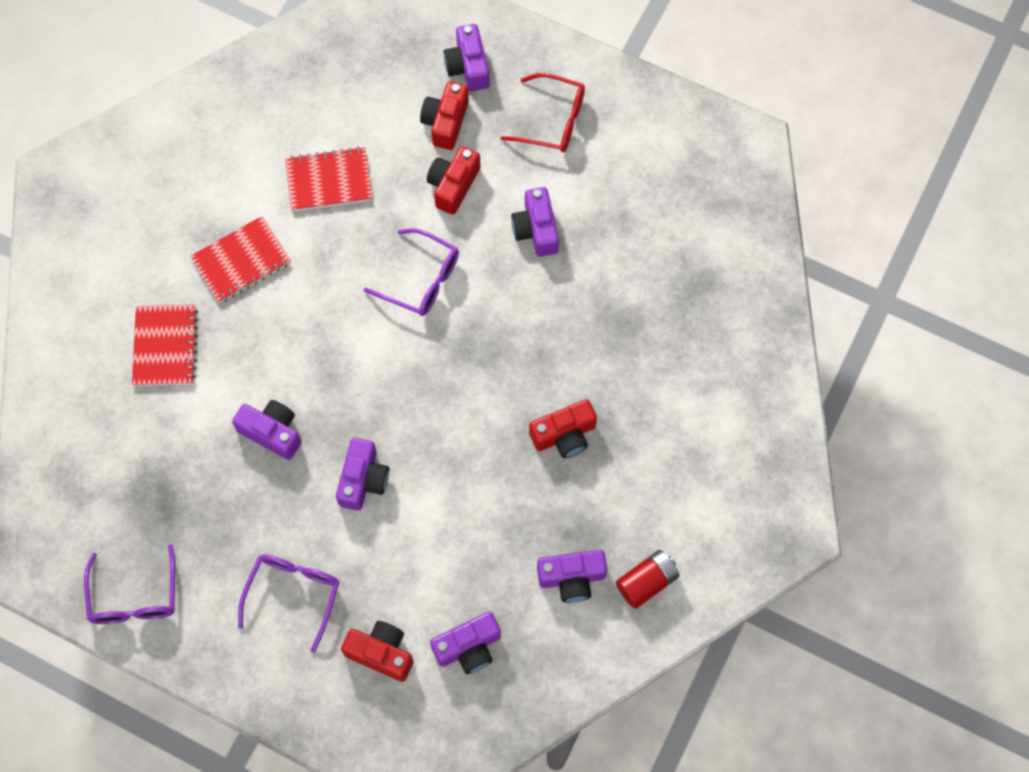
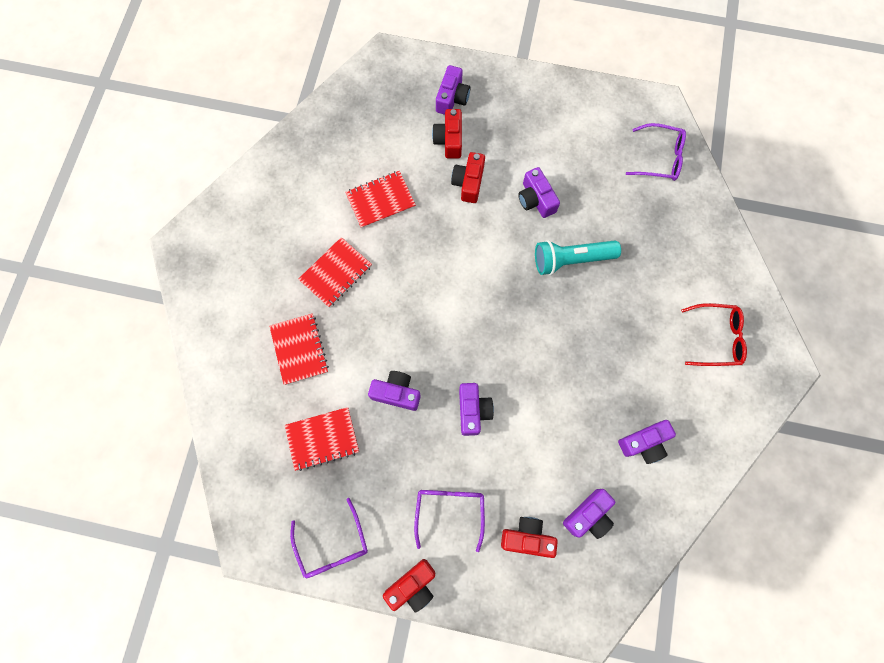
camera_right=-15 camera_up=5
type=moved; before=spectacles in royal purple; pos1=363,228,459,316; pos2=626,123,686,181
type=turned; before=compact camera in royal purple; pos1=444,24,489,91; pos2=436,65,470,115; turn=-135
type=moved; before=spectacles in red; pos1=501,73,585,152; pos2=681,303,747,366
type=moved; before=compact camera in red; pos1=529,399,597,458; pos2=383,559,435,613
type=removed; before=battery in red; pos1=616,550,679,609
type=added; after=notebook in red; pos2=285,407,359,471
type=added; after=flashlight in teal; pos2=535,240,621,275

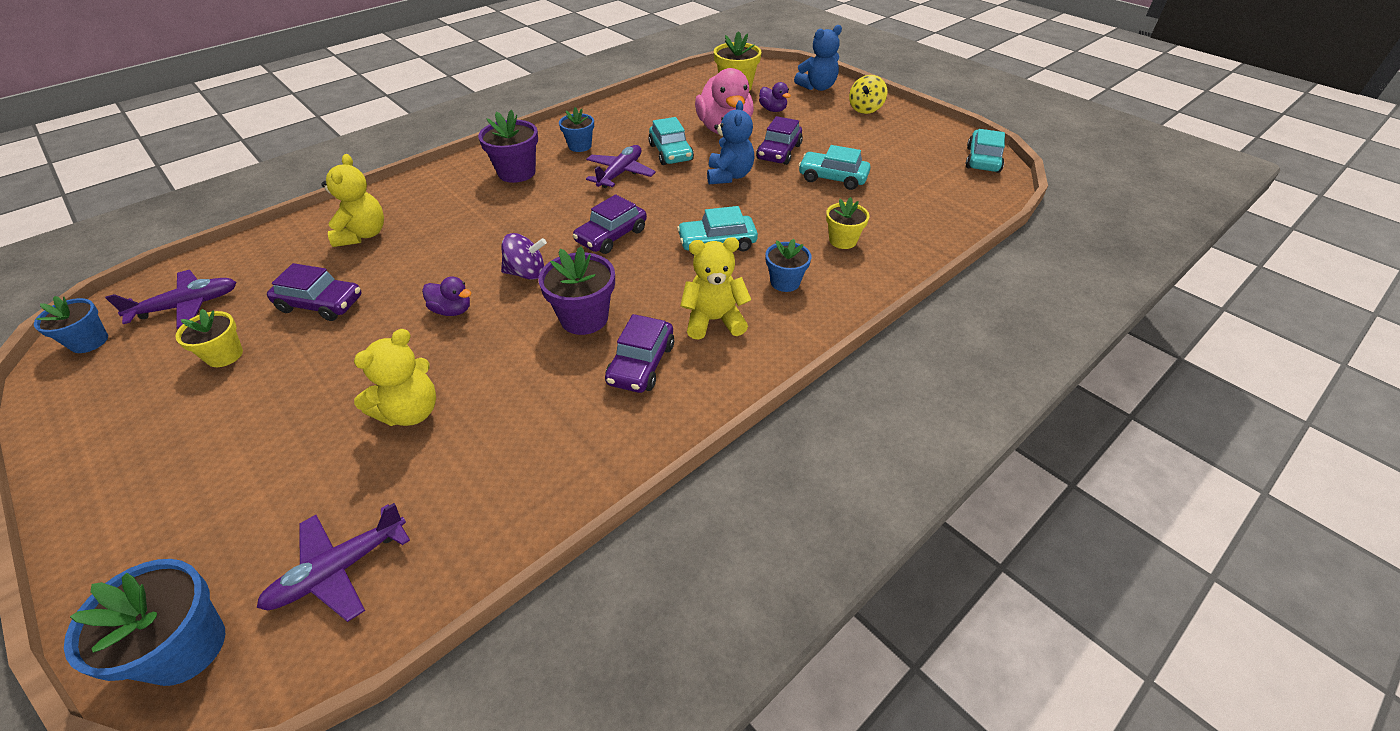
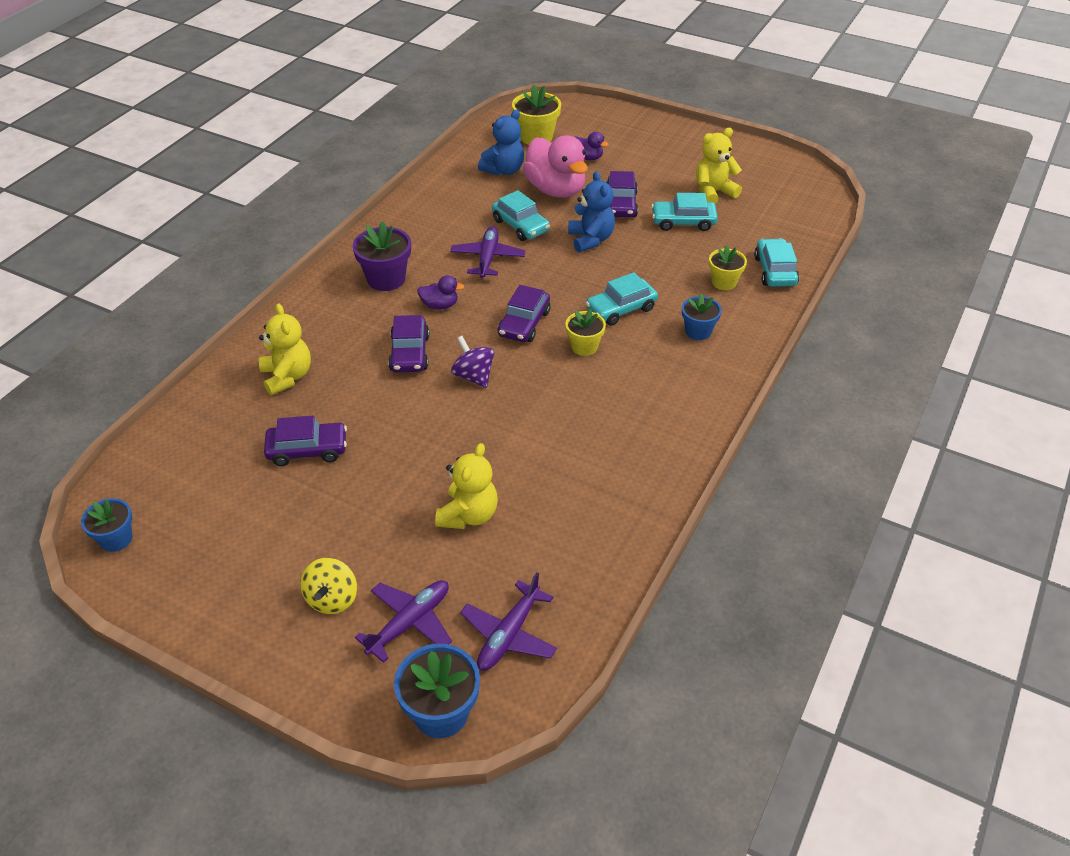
camera_right=-20 camera_up=0
type=moved; before=aeroplane in royal purple; pos1=105,270,236,329; pos2=355,580,452,663
type=moved; before=plant pot in yellow; pos1=175,309,243,367; pos2=565,308,606,356
type=moved; before=duck in royal purple; pos1=422,276,471,316; pos2=417,275,464,309
type=turned; before=toy top in royal purple; pos1=501,233,547,280; pos2=451,336,494,388; turn=-105
type=removed; before=plant pot in royal purple; pos1=538,246,615,335
type=removed; before=plant pot in royal blue; pos1=559,107,594,152
type=moved; before=car in royal purple; pos1=605,314,674,393; pos2=388,315,429,373
type=moved; before=teddy in yellow; pos1=680,237,751,340; pos2=696,128,742,204
type=moved; before=teddy in royal blue; pos1=794,25,842,91; pos2=478,110,524,176
type=moved; before=toy top in yellow; pos1=849,75,887,114; pos2=300,558,357,614
type=moved; before=car in teal; pos1=966,129,1005,173; pos2=754,238,799,287

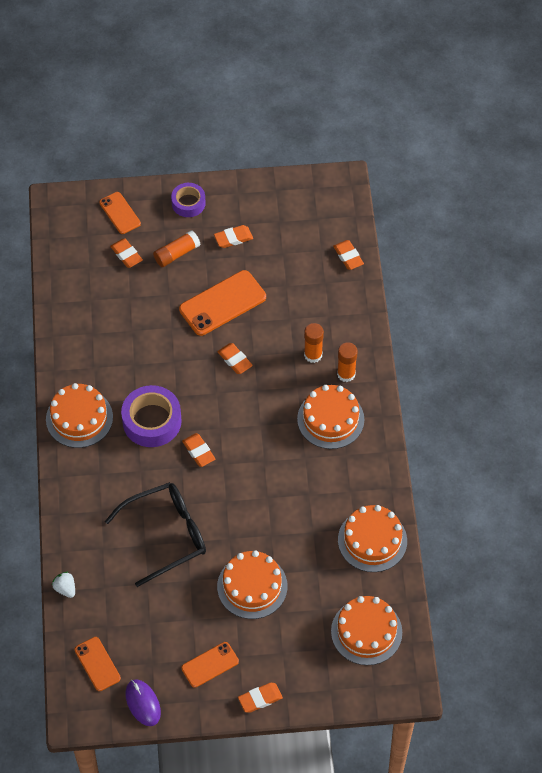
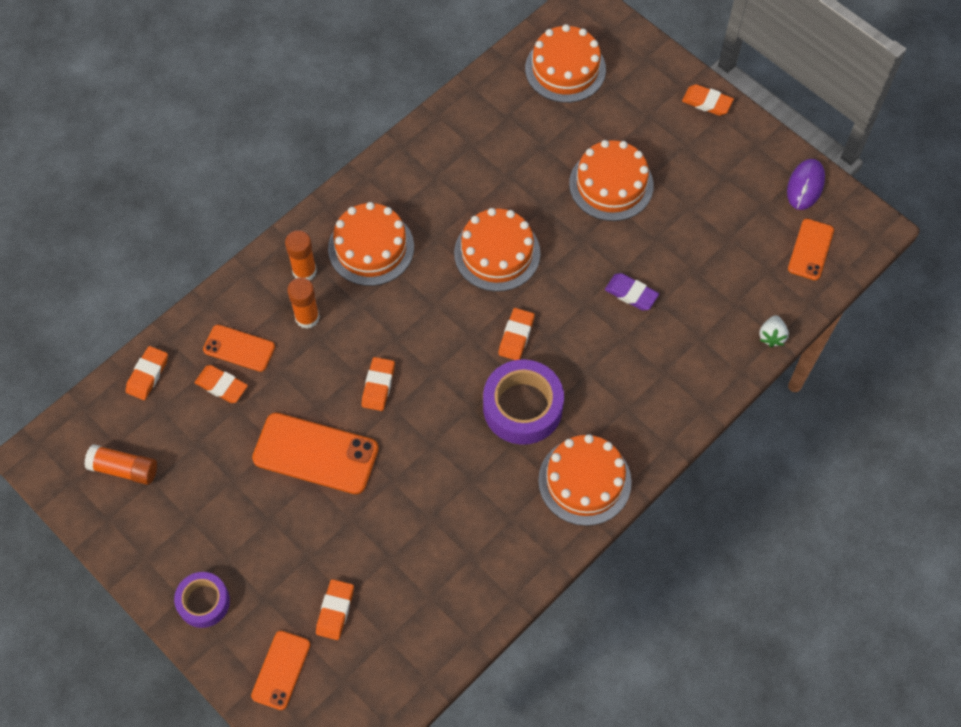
camera_right=-130 camera_up=5
type=replaced; before=spectacles in black; after=gum eraser in royal purple; pos1=105,482,206,587; pos2=605,273,659,310
type=moved; before=glue stick in orange-coloured; pos1=153,231,201,267; pos2=84,444,157,485
type=moved; before=mobile phone in orange-coloured; pos1=181,642,239,688; pos2=203,325,275,372
type=moved; before=gum eraser in orange-coloured; pos1=214,225,253,248; pos2=194,365,248,403
type=moved; before=cake in orange-coloured; pos1=338,505,407,572; pos2=454,208,540,292

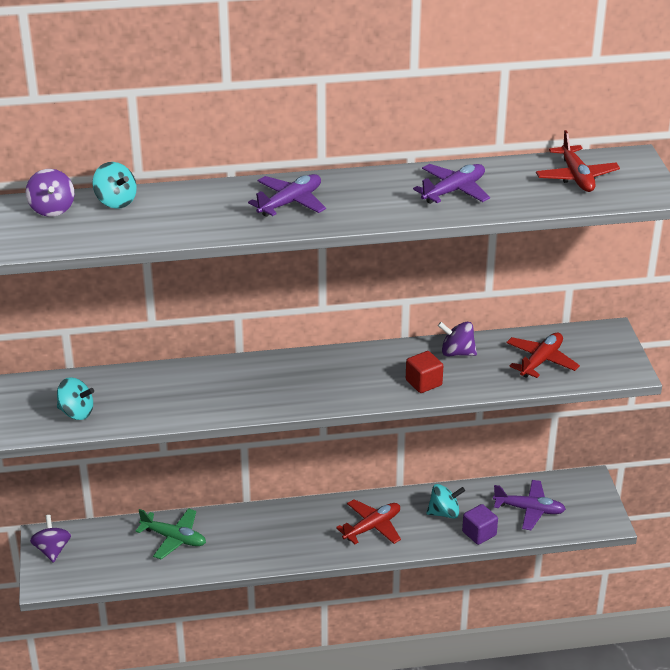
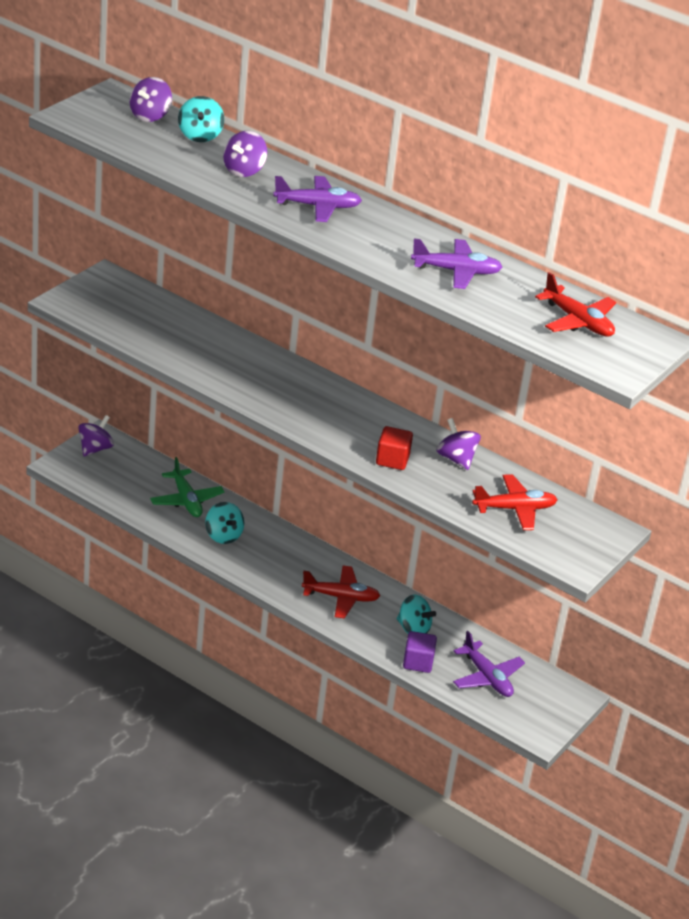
camera_right=40 camera_up=0
type=moved; before=toy top in teal; pos1=57,377,94,420; pos2=205,502,244,544
type=turned; before=aeroplane in red; pos1=536,130,620,192; pos2=535,272,616,337; turn=-75
type=added; after=toy top in royal purple; pos2=223,131,267,177

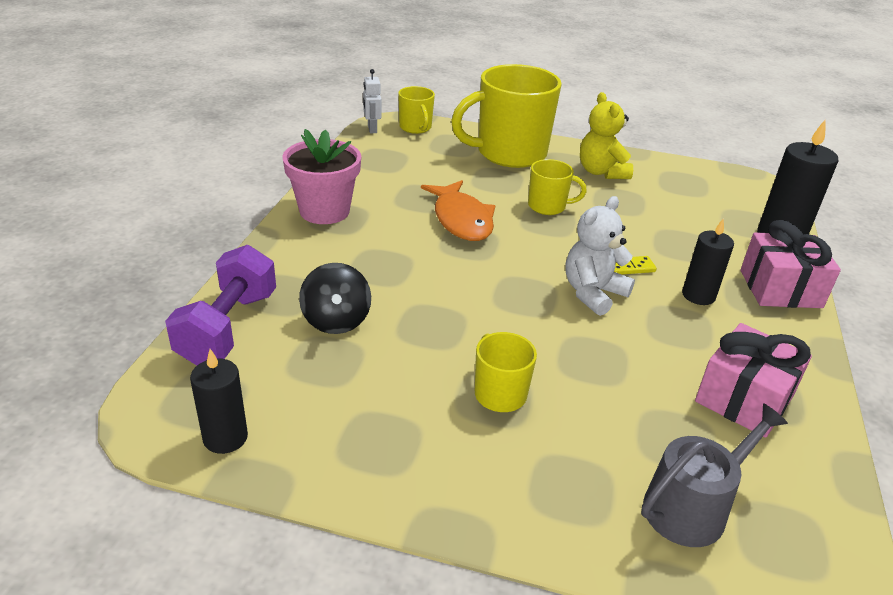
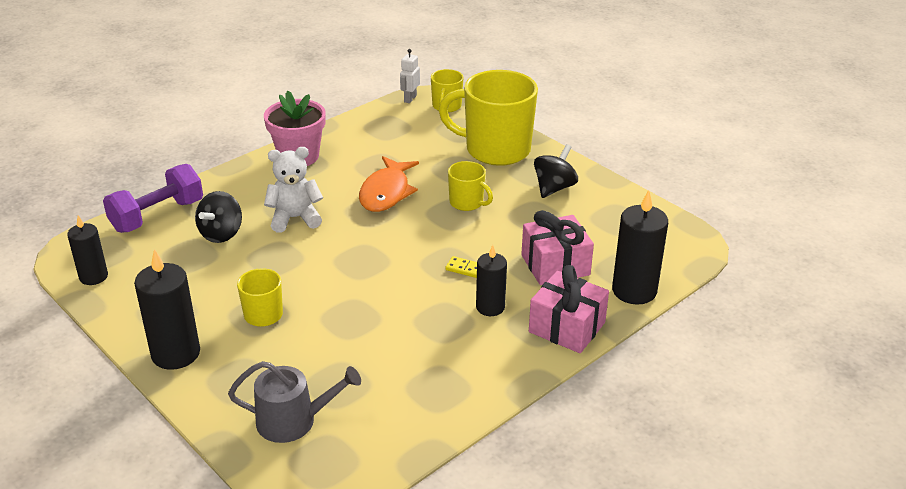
camera_right=35 camera_up=0
type=moved; before=teddy in snow-white; pos1=565,196,635,316; pos2=264,147,323,233
type=replaced; before=teddy in yellow; after=toy top in black; pos1=580,92,633,179; pos2=534,144,578,198
type=moved; before=present in pink; pos1=695,323,812,438; pos2=521,210,594,285
type=added; after=pillar candle in black; pos2=134,249,200,370

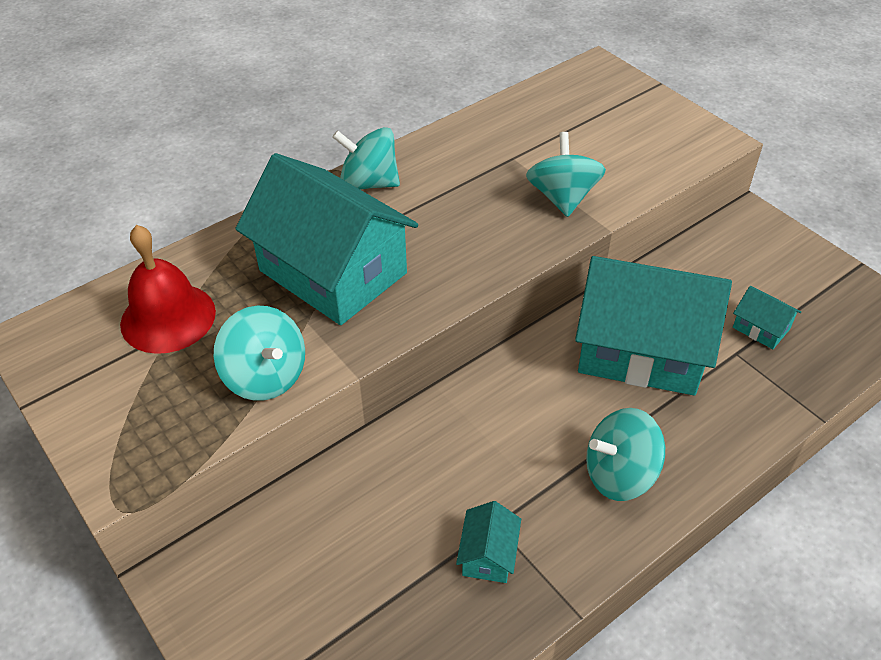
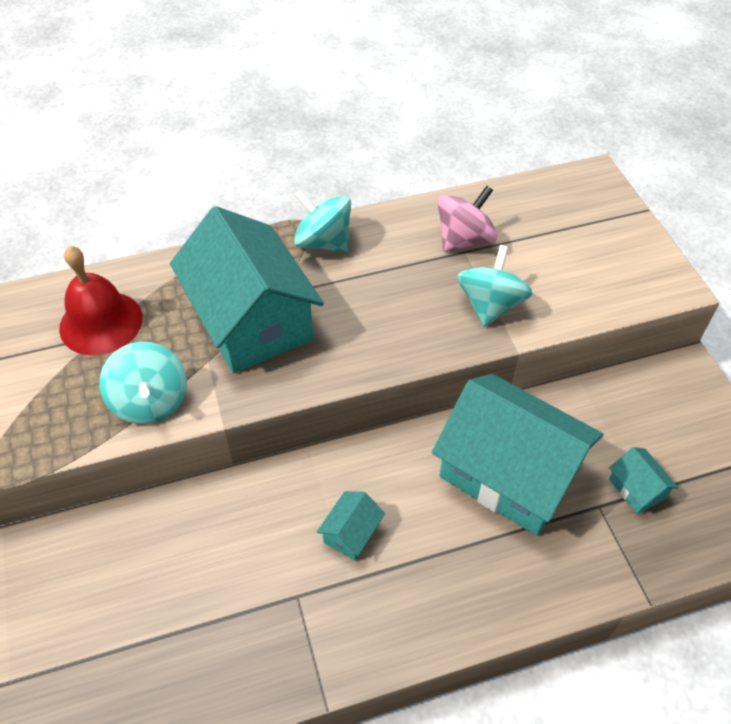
camera_right=20 camera_up=5
type=moved; before=house in teal; pos1=456,501,521,583; pos2=317,491,385,561
type=removed; before=toy top in teal; pos1=586,408,665,501
type=added; after=toy top in pink; pos2=437,186,498,252

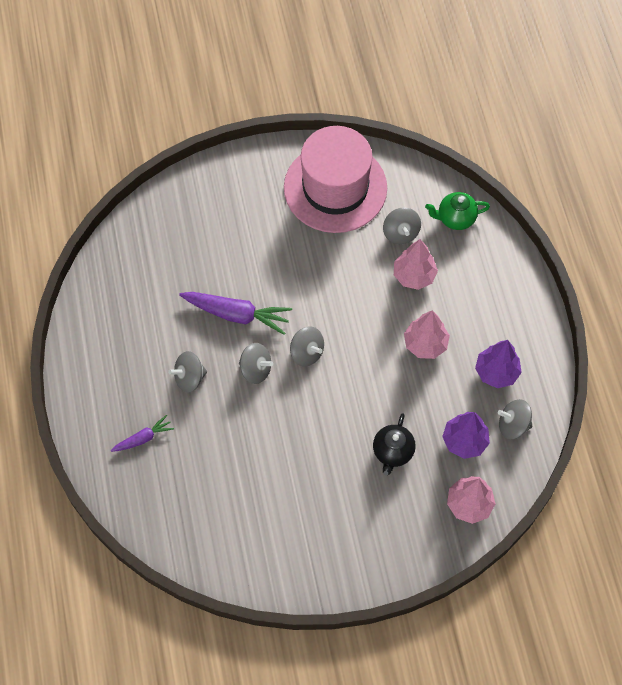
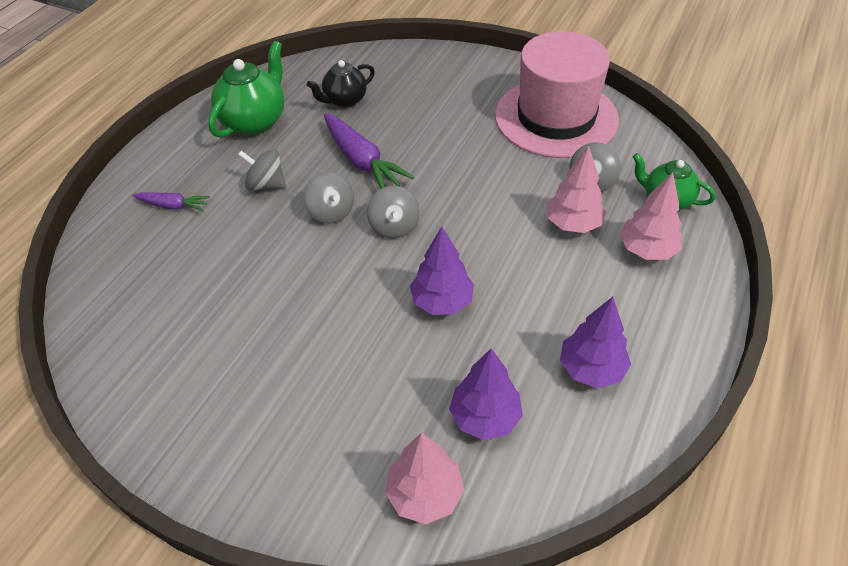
camera_right=40 camera_up=-15
type=moved; before=tea pot in black; pos1=373,413,416,475; pos2=307,60,375,108
type=moved; before=tree in pink; pos1=404,310,450,359; pos2=620,172,682,260
type=removed; before=toy top in ash-grey; pos1=498,399,533,439
type=added; after=tea pot in emerald; pos2=208,41,284,138
type=added; after=tree in royal purple; pos2=410,227,474,315

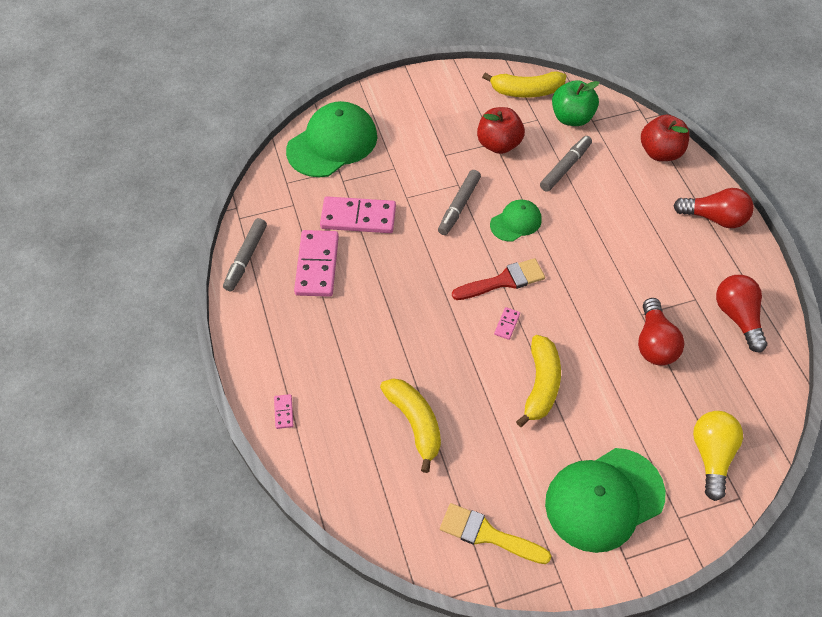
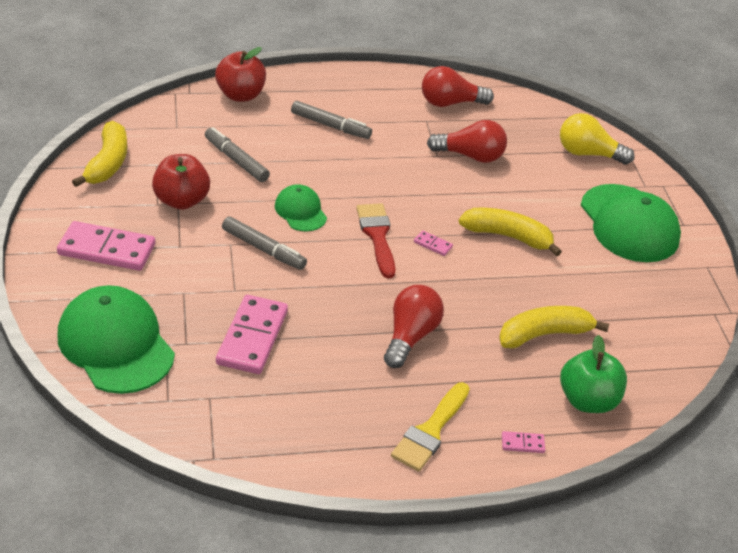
camera_right=-85 camera_up=-15
type=moved; before=marker pen in ash-grey; pos1=223,218,267,292; pos2=291,101,372,139
type=moved; before=domino in pink; pos1=294,230,339,297; pos2=57,221,155,271
type=moved; before=paintbrush in yellow; pos1=440,503,551,564; pos2=391,382,470,472
type=moved; before=apple in emerald; pos1=552,80,600,126; pos2=560,335,627,413
type=moved; before=bulb in red; pos1=673,188,754,228; pos2=384,285,444,368

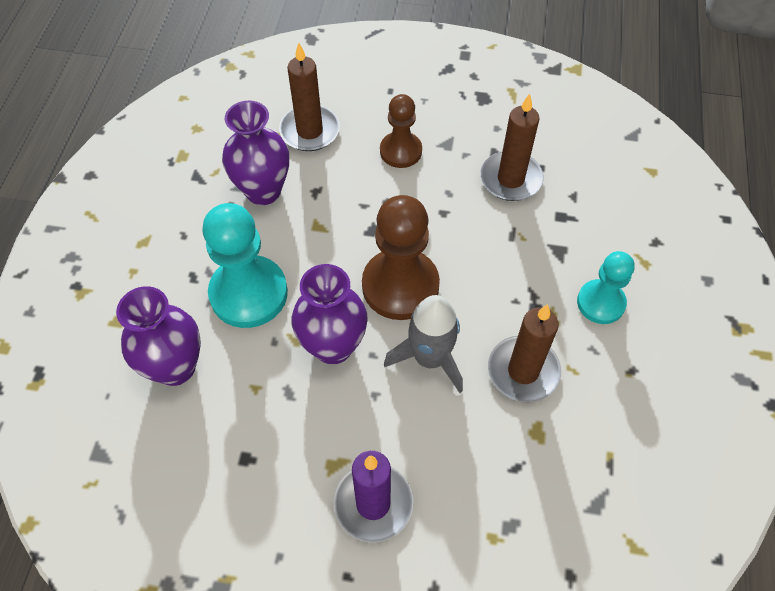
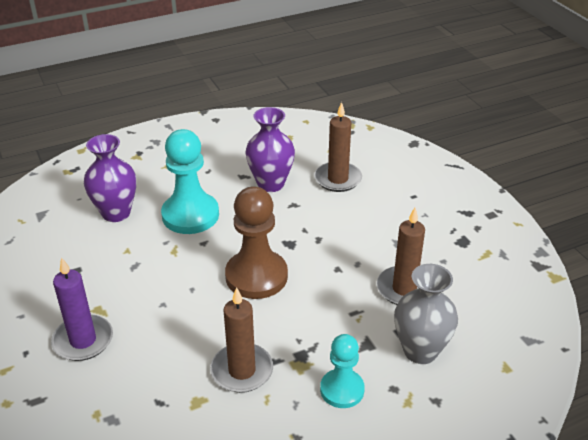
camera_right=55 camera_up=-20
type=removed; before=vase in royal purple; pos1=292,264,368,364
type=removed; before=game pawn in russet; pos1=380,94,422,168
type=removed; before=toy rocket in ash-grey; pos1=384,295,463,393
type=added; after=vase in ash-grey; pos2=394,264,458,364

